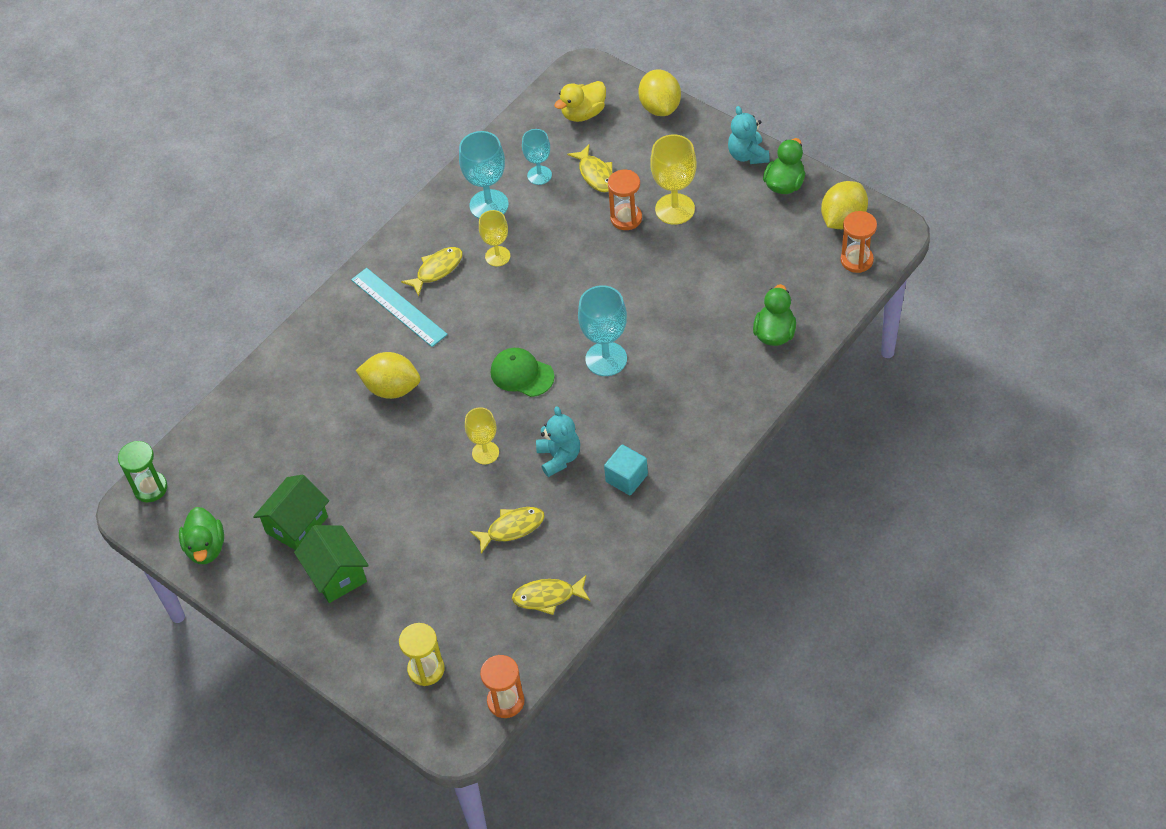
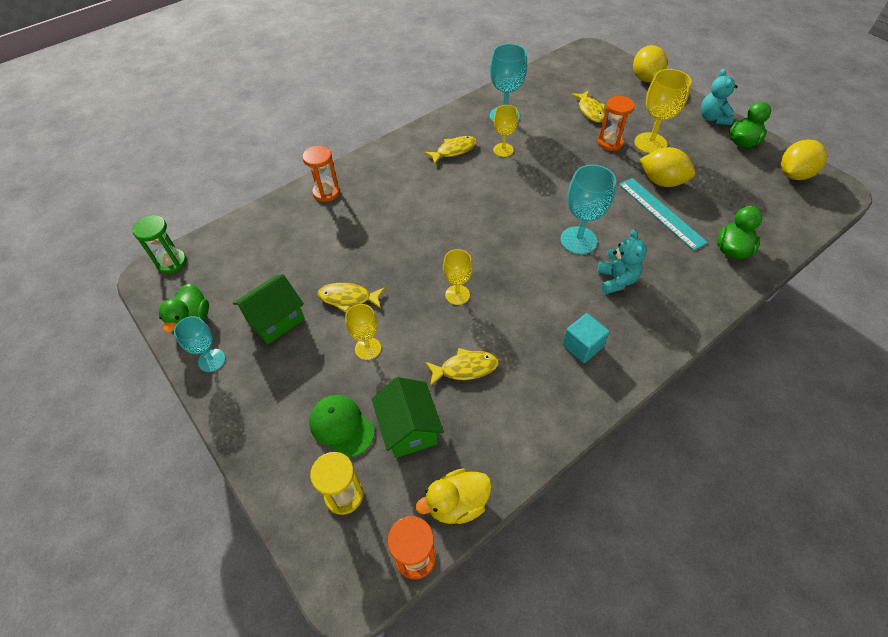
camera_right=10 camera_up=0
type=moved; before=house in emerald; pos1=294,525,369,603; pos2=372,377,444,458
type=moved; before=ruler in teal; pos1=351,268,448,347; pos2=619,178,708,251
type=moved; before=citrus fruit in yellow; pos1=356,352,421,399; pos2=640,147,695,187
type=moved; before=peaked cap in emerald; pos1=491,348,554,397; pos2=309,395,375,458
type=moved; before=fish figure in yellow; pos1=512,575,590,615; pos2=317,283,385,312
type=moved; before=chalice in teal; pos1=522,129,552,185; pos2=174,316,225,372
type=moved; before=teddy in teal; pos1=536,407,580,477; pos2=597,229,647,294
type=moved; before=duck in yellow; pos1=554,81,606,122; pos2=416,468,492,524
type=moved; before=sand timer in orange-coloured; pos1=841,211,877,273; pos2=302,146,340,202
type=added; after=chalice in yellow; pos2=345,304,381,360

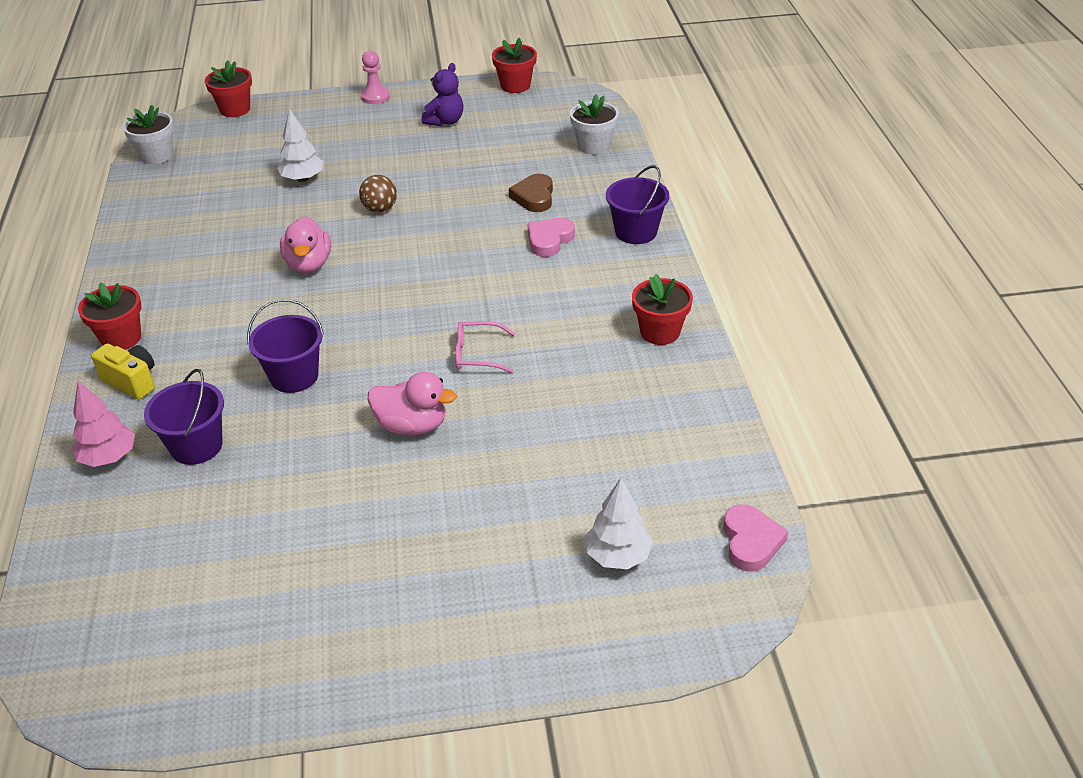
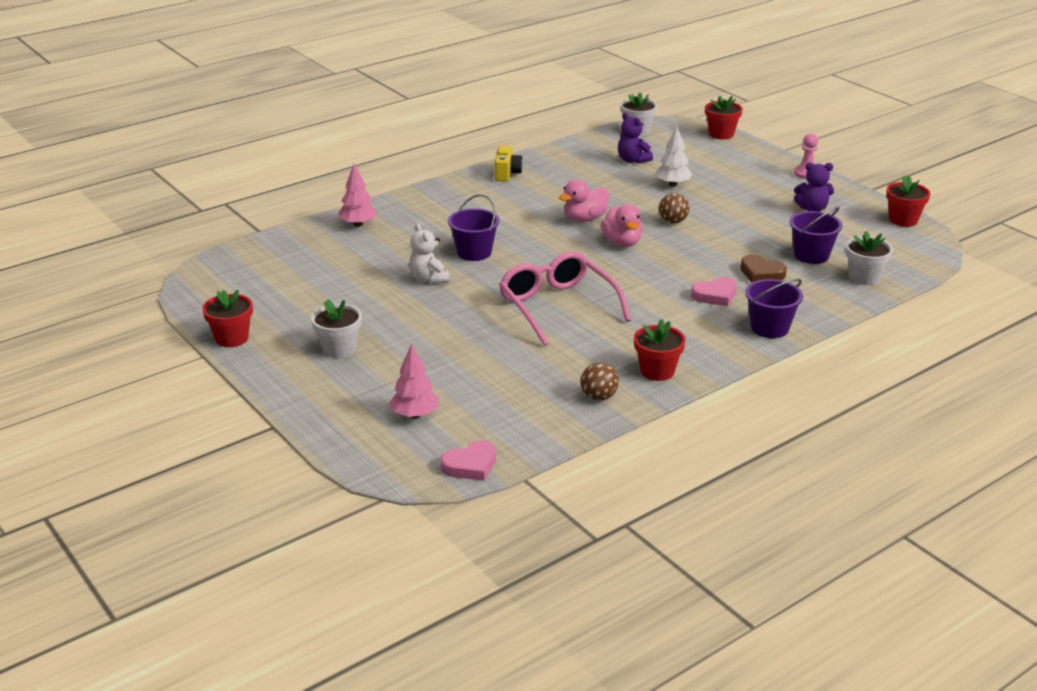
camera_right=60 camera_up=-10
type=moved; before=plant pot in red; pos1=78,282,141,350; pos2=202,290,253,347
type=moved; before=compact camera in yellow; pos1=91,343,155,400; pos2=495,145,523,182
type=moved; before=bucket in royal purple; pos1=144,369,224,465; pos2=789,207,843,264
type=moved; before=duck in pink; pos1=368,372,457,436; pos2=601,204,643,247
type=resized; before=spectacles in pink; pos1=455,321,516,373; pos2=499,251,631,346; scale=2.09
type=turned; before=heart shape in russet; pos1=509,174,553,212; pos2=740,255,787,283; turn=-120
type=turned; before=heart shape in pink; pos1=528,218,575,257; pos2=691,277,737,306; turn=150
type=recoloured; before=tree in snow-white; after=tree in pink; pos1=586,478,653,569; pos2=389,343,439,419
type=added; after=plant pot in snow-white; pos2=311,299,362,358
type=added; after=teddy in snow-white; pos2=409,223,450,284
type=added; after=sphere in russet; pos2=581,363,619,401
type=added; after=teddy in royal purple; pos2=618,112,653,164

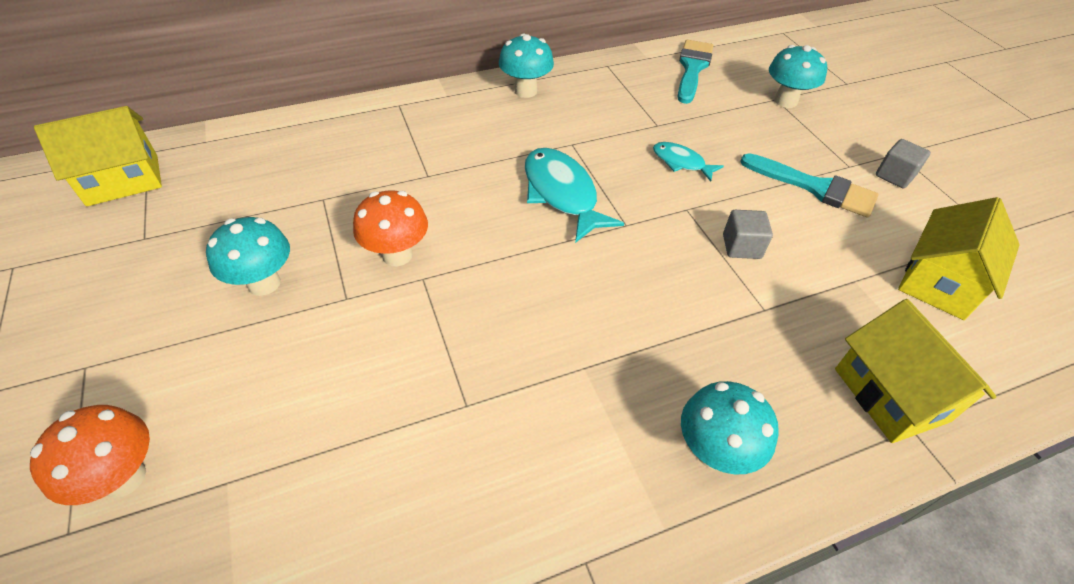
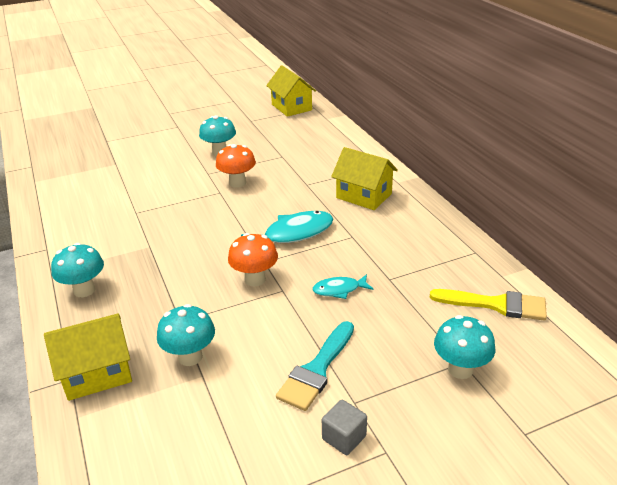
camera_right=90 camera_up=-15
type=moved; before=toadstool in orange-coloured; pos1=30,405,150,505; pos2=228,233,278,287
type=moved; before=toadstool in teal; pos1=499,34,554,98; pos2=157,304,215,366
type=turned; before=fish figure in teal; pos1=653,142,724,182; pos2=312,274,373,299; turn=-135
type=recoloured; before=paintbrush in teal; after=paintbrush in yellow; pos1=678,40,713,104; pos2=430,289,547,320
type=removed; before=solid cube in ash-grey; pos1=723,210,773,259
type=moved; before=house in yellow; pos1=898,197,1020,320; pos2=331,147,398,210

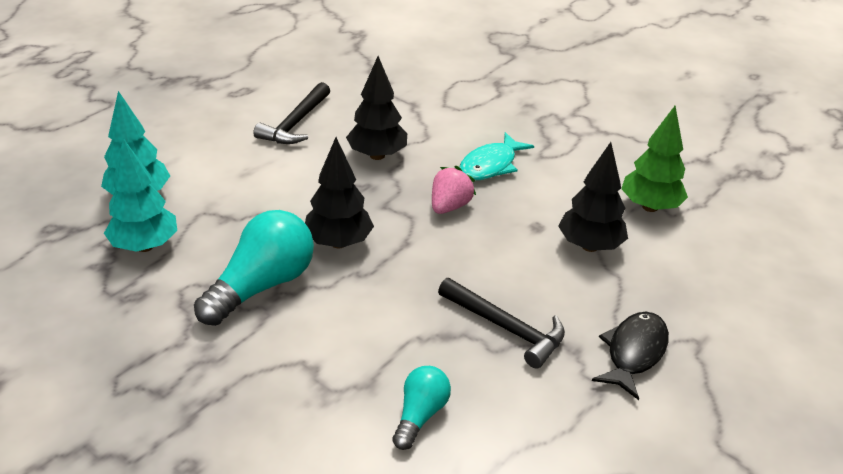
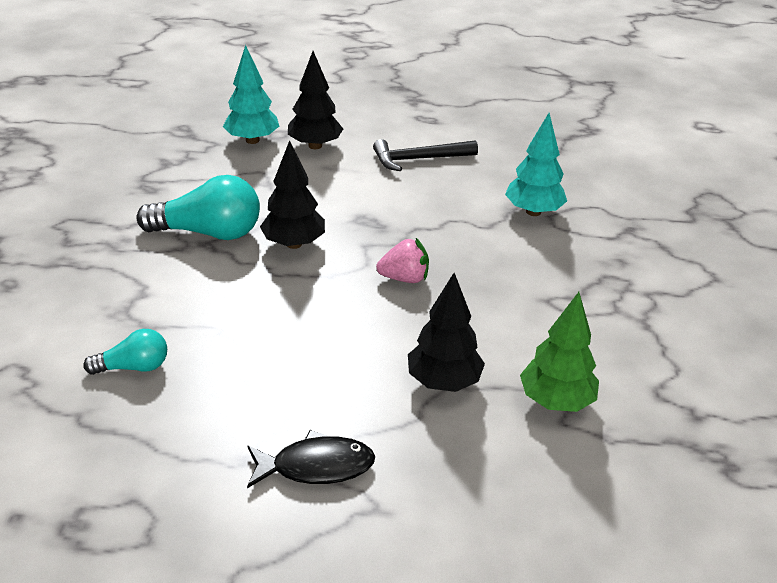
camera_right=55 camera_up=0
type=moved; before=tree in teal; pos1=104,138,177,252; pos2=505,113,567,216
type=moved; before=tree in black; pos1=346,56,407,160; pos2=288,51,343,149
type=removed; before=claw hammer in black; pos1=438,278,565,369
type=removed; before=fish figure in teal; pos1=460,132,534,180

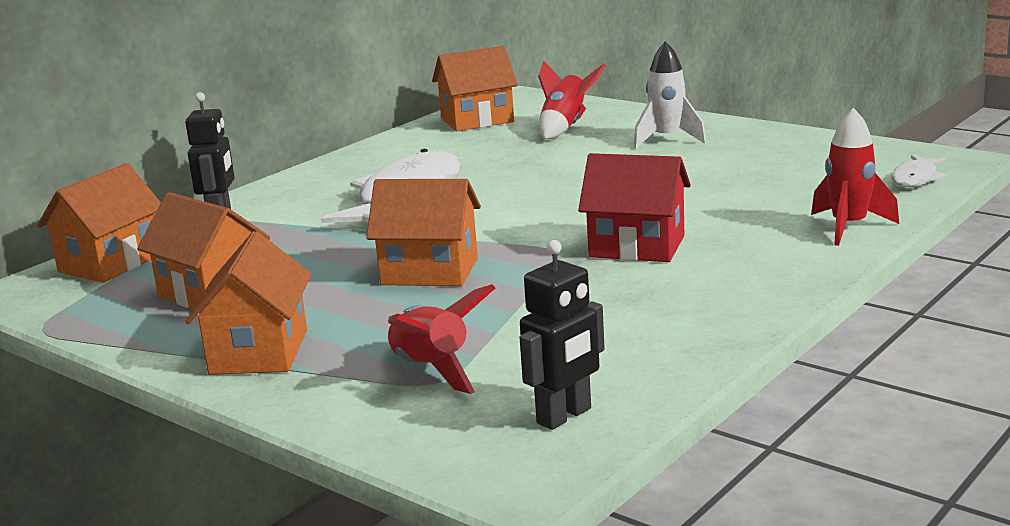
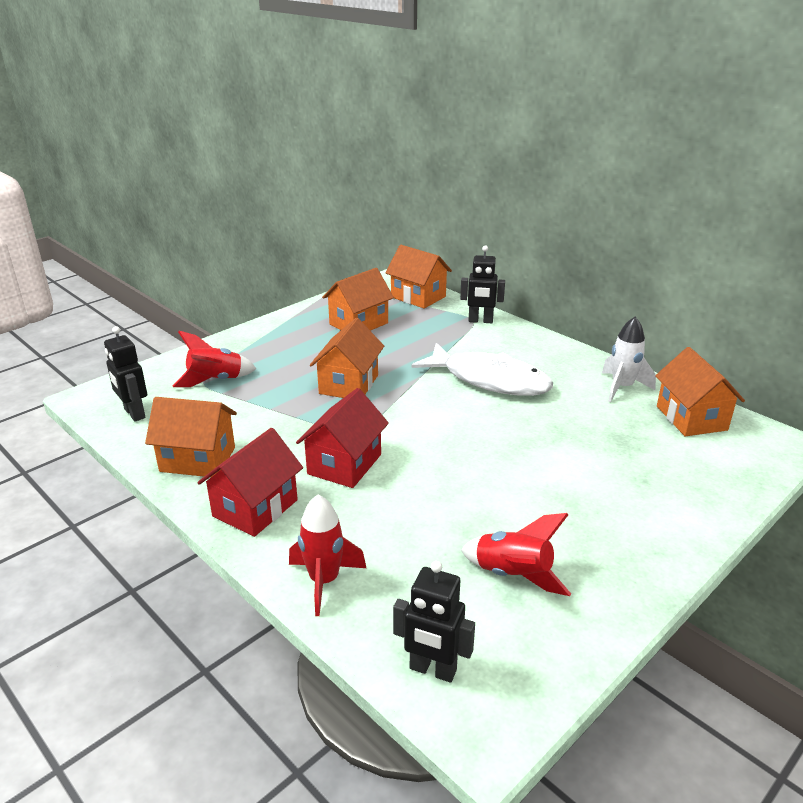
camera_right=95 camera_up=10
type=moved; before=house in orange-coloured; pos1=185,231,311,375; pos2=145,397,237,477
type=moved; before=toy rocket in red; pos1=538,61,606,139; pos2=461,513,571,596
type=moved; before=toy rocket in snow-white; pos1=634,41,706,149; pos2=602,317,656,402
type=replaced; before=fish figure in snow-white; after=robot figure in black; pos1=891,155,946,188; pos2=393,561,475,682
type=added; after=house in red; pos2=198,428,303,537

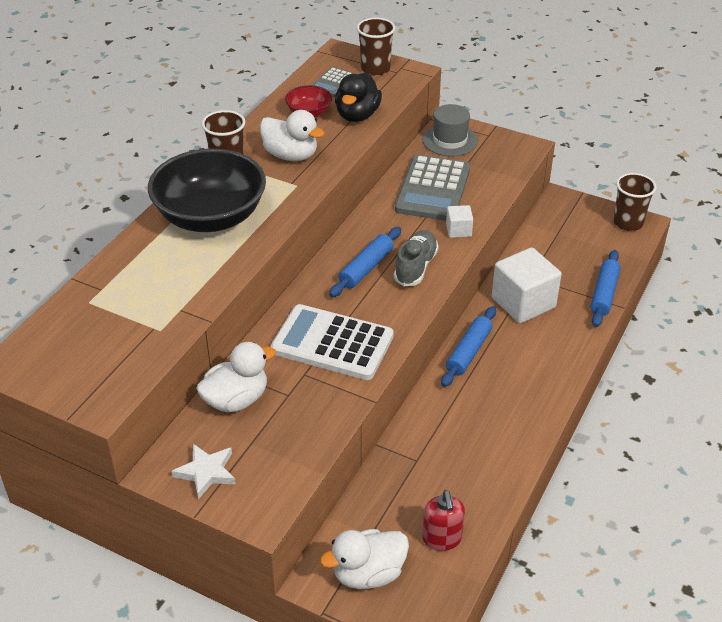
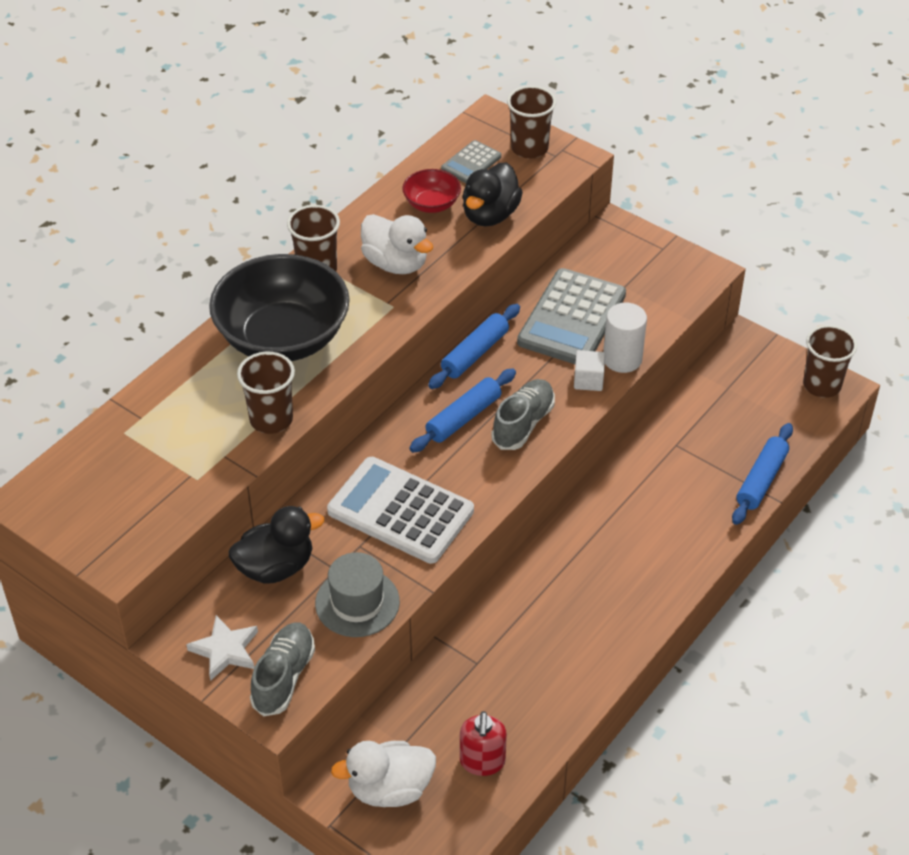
camera_right=10 camera_up=5
type=recoloured; before=duck in snow-white; after=duck in black; pos1=196,342,276,412; pos2=229,506,324,584
type=moved; before=top hat in ash-grey; pos1=422,104,478,156; pos2=315,552,400,637
type=moved; before=pastry roller in royal blue; pos1=441,306,496,387; pos2=428,304,520,389
type=removed; before=solid cube in snow-white; pos1=492,247,562,323
type=added; after=cup in russet; pos2=237,352,295,434
type=added; after=lace-up shoe in ash-grey; pos2=250,622,315,717
type=added; after=solid cylinder in snow-white; pos2=603,303,647,373

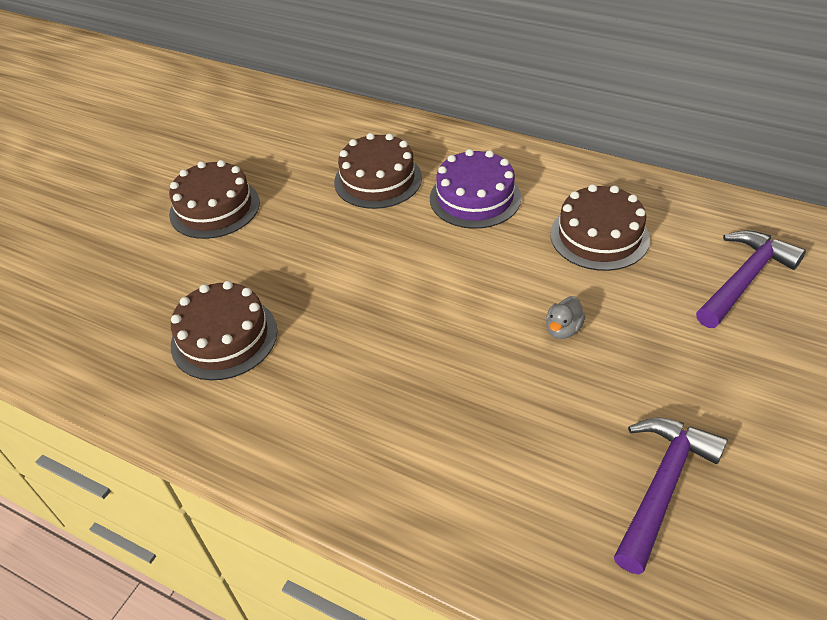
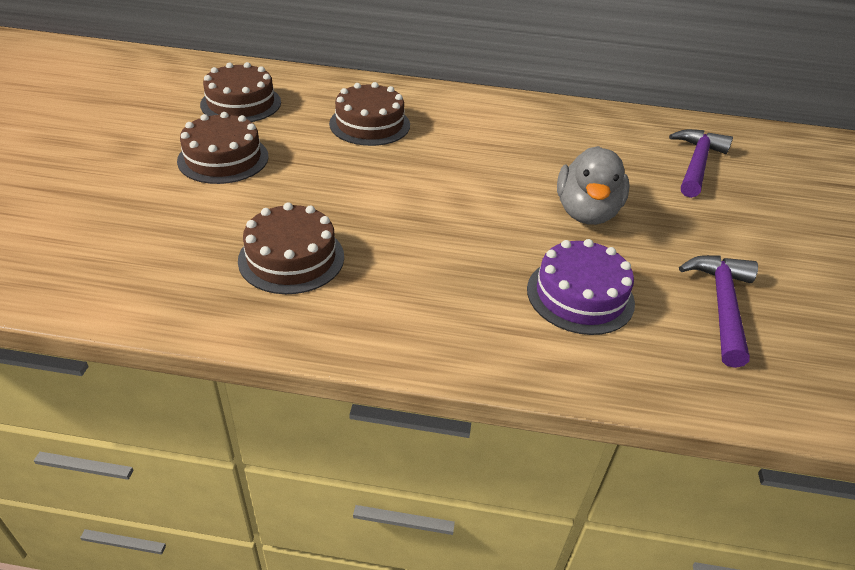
camera_right=-25 camera_up=-5
type=moved; before=cake in royal purple; pos1=430,149,521,229; pos2=527,239,635,335
type=resized; before=duck in ash-grey; pos1=546,296,586,339; pos2=557,146,630,225; scale=2.23
type=moved; before=cake in russet; pos1=550,184,650,271; pos2=200,62,281,122

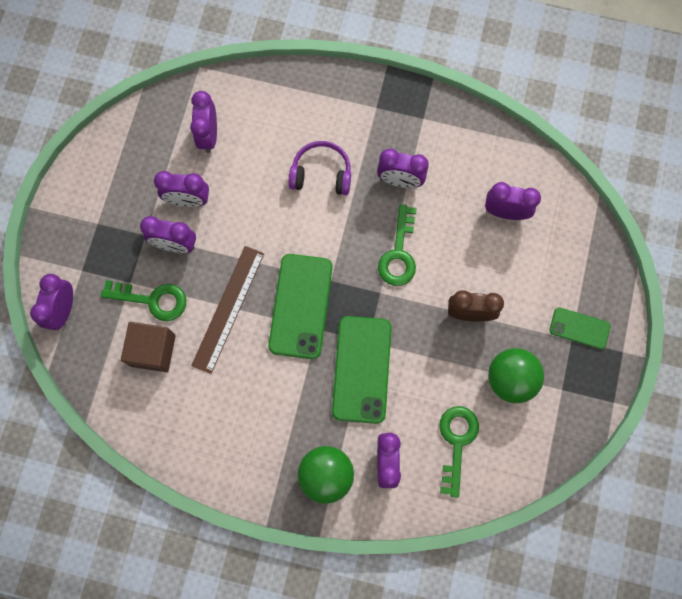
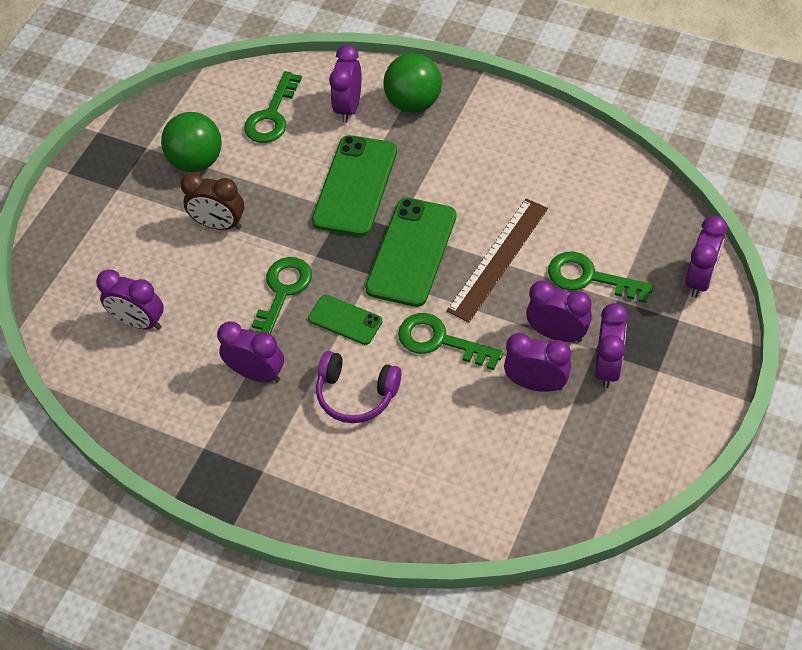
camera_right=-165 camera_up=-20
type=removed; before=solid cube in russet; pos1=121,322,176,372
type=moved; before=clock in royal purple; pos1=190,91,217,153; pos2=595,303,628,388
type=moved; before=mobile phone in emerald; pos1=549,307,611,349; pos2=308,295,382,345
type=added; after=door key in emerald; pos2=398,313,504,370

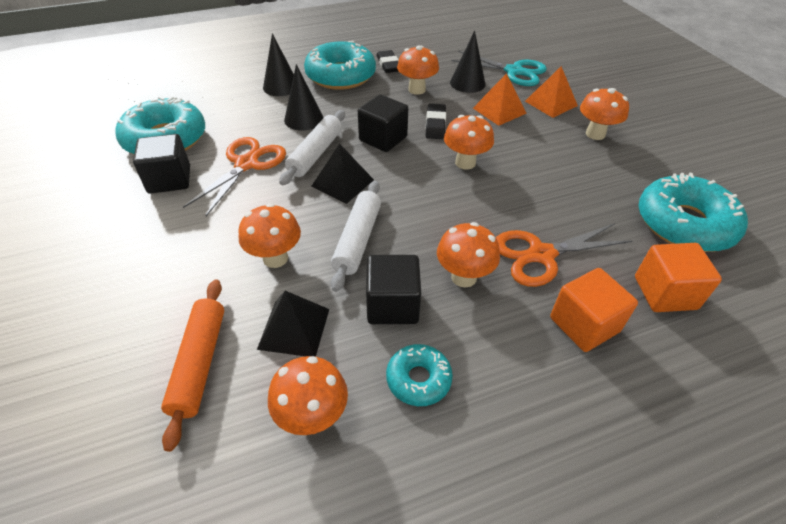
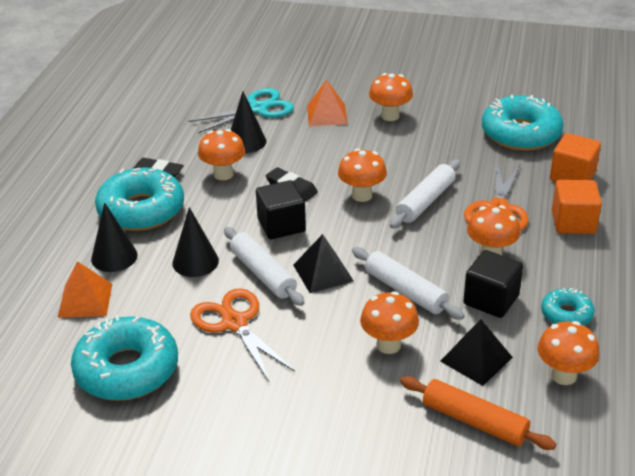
camera_right=-55 camera_up=-10
type=removed; before=solid cube in black; pos1=133,134,190,194
type=moved; before=pyramid in orange-coloured; pos1=473,73,527,126; pos2=57,261,112,318
type=added; after=pastry roller in snow-white; pos2=390,160,460,229

